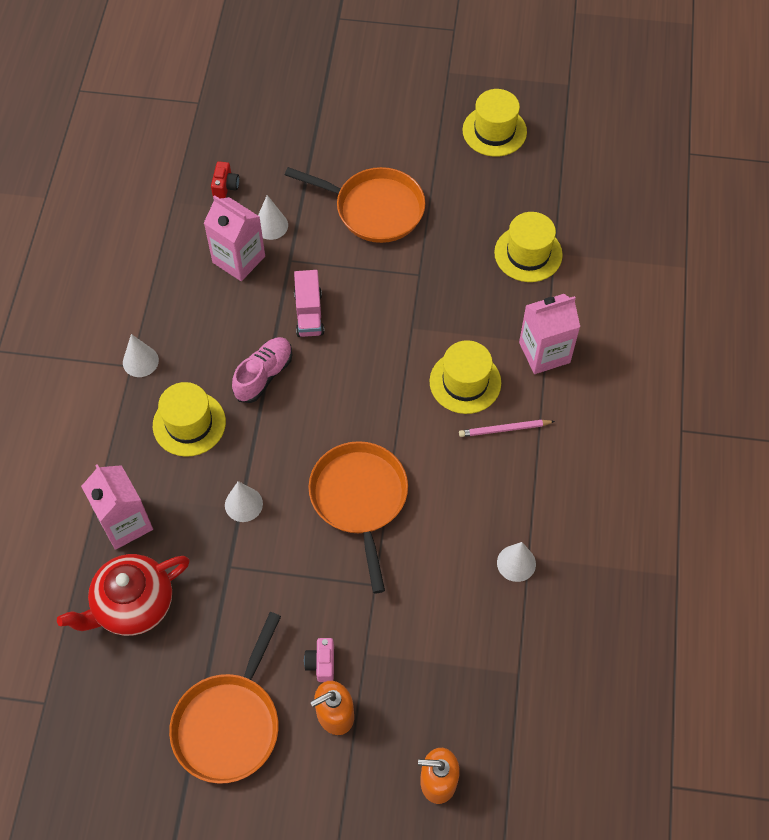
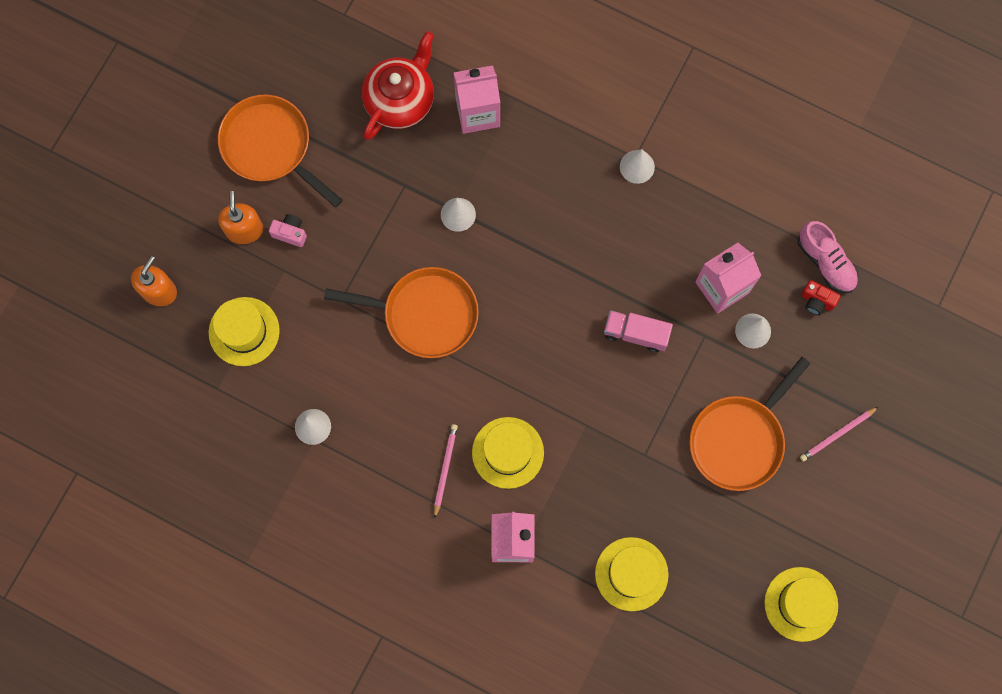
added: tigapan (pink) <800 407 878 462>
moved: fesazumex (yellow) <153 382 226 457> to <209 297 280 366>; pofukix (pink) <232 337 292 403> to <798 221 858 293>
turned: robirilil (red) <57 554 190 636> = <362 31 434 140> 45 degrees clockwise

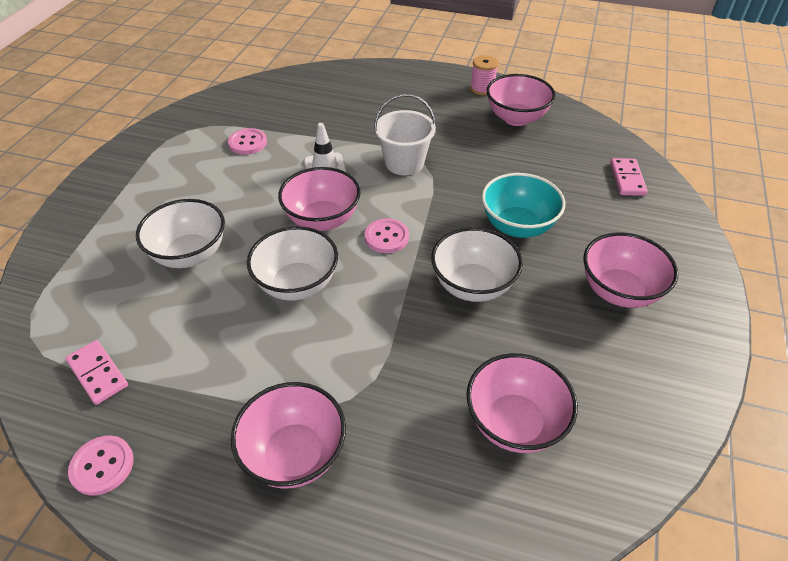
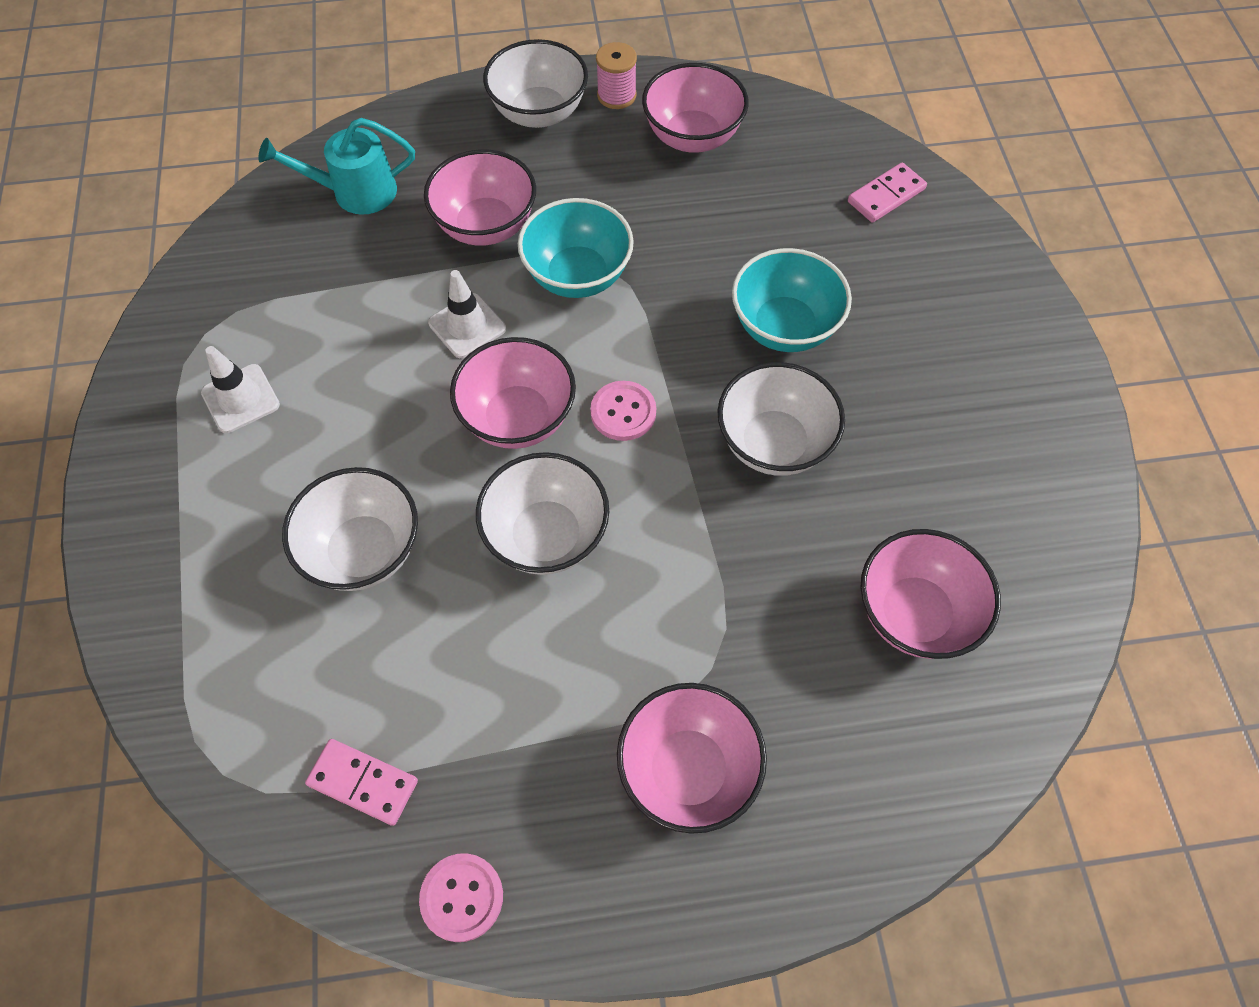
removed: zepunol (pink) <228 128 267 155>
added: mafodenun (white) <201 346 280 433>; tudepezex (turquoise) <258 118 415 215>; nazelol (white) <483 39 588 128>
moved: nazelol (pink) <583 232 678 308> to <424 149 536 246>
replaced: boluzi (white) <374 94 436 175> to nazelol (turquoise) <518 198 634 298>
turned: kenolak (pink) <610 158 648 196> = <848 162 927 223> 75 degrees clockwise

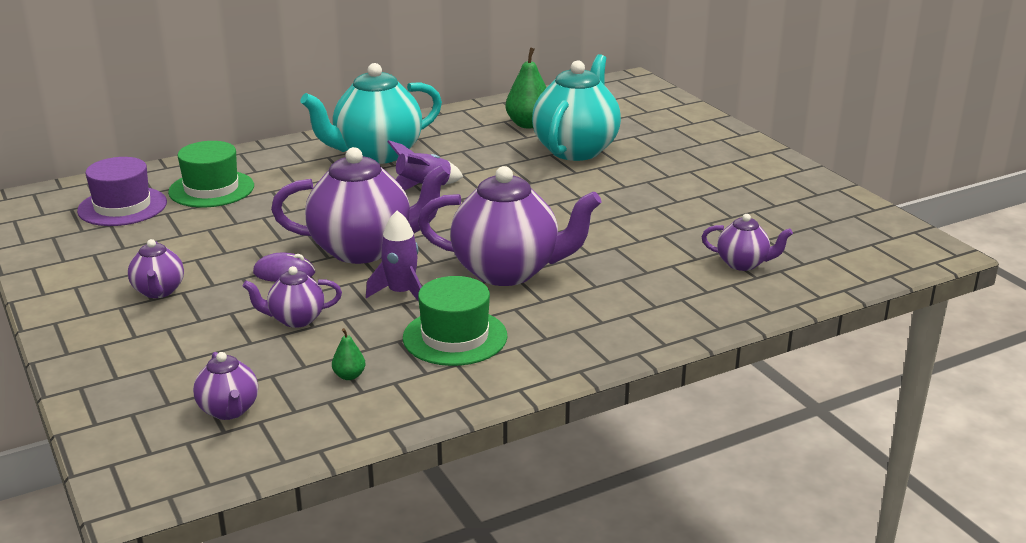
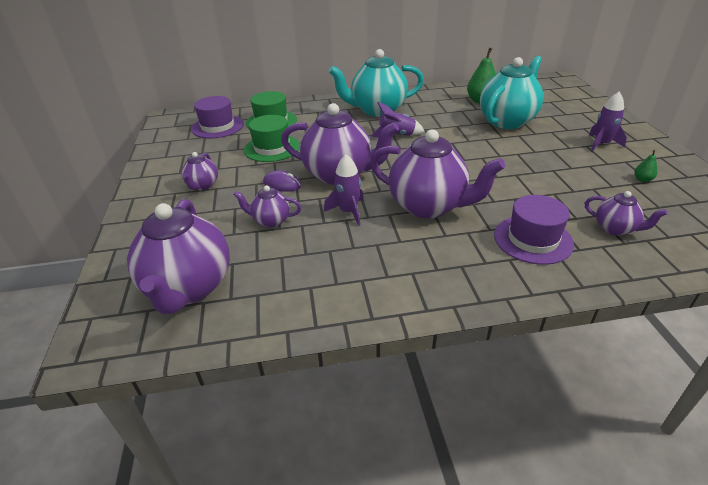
added: fesazumex (purple) <494 195 574 265>; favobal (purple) <589 92 627 152>
moved: fesazumex (green) <403 276 507 366> to <244 115 300 162>; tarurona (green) <332 328 365 380> to <635 150 658 182>
resized: robirilil (purple) <193 352 258 420> = <127 199 230 314> x2.03

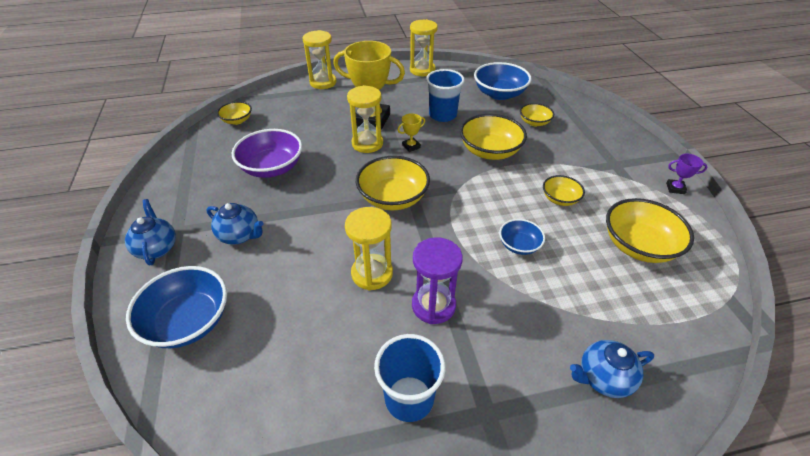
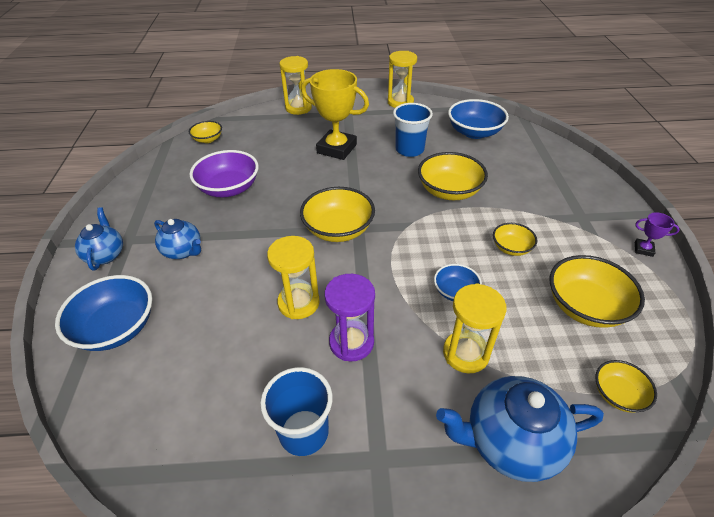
removed: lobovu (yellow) <397 113 425 152>
moved: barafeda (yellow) <347 85 383 153> to <443 283 507 373>; nazelol (yellow) <520 103 554 127> to <595 360 657 413>
resized: robirilil (blue) <570 340 654 398> = <436 376 604 482> x1.63

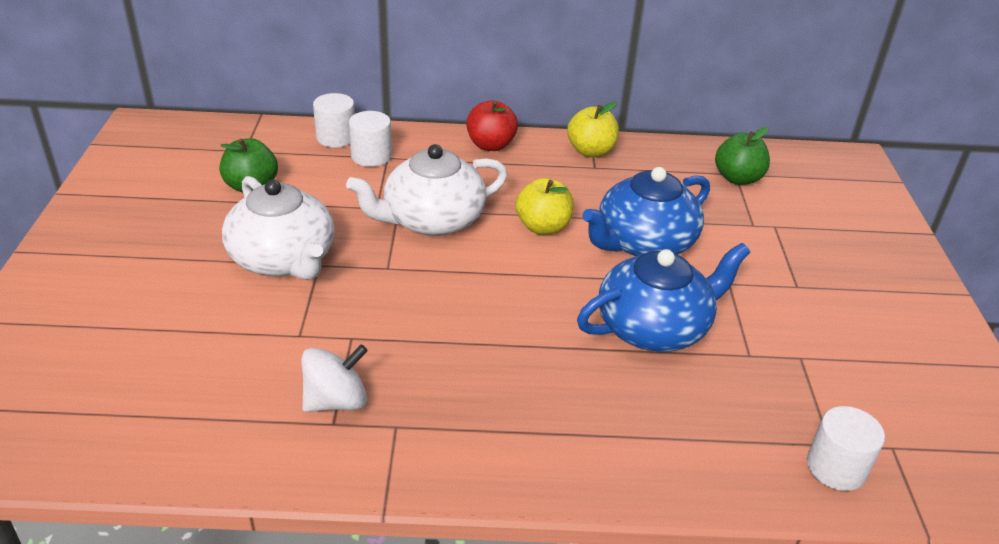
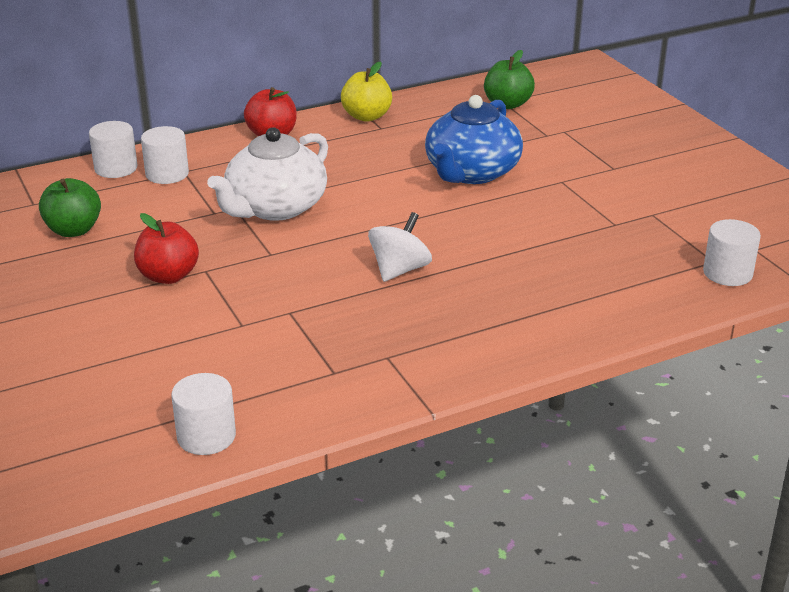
removed: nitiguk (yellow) <516 178 574 235>; robirilil (blue) <577 243 750 352>
added: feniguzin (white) <171 373 236 455>
moved: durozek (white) <301 345 368 412> to <368 212 432 282>
replaced: robirilil (white) <222 176 335 280> to nitiguk (red) <134 213 199 284>

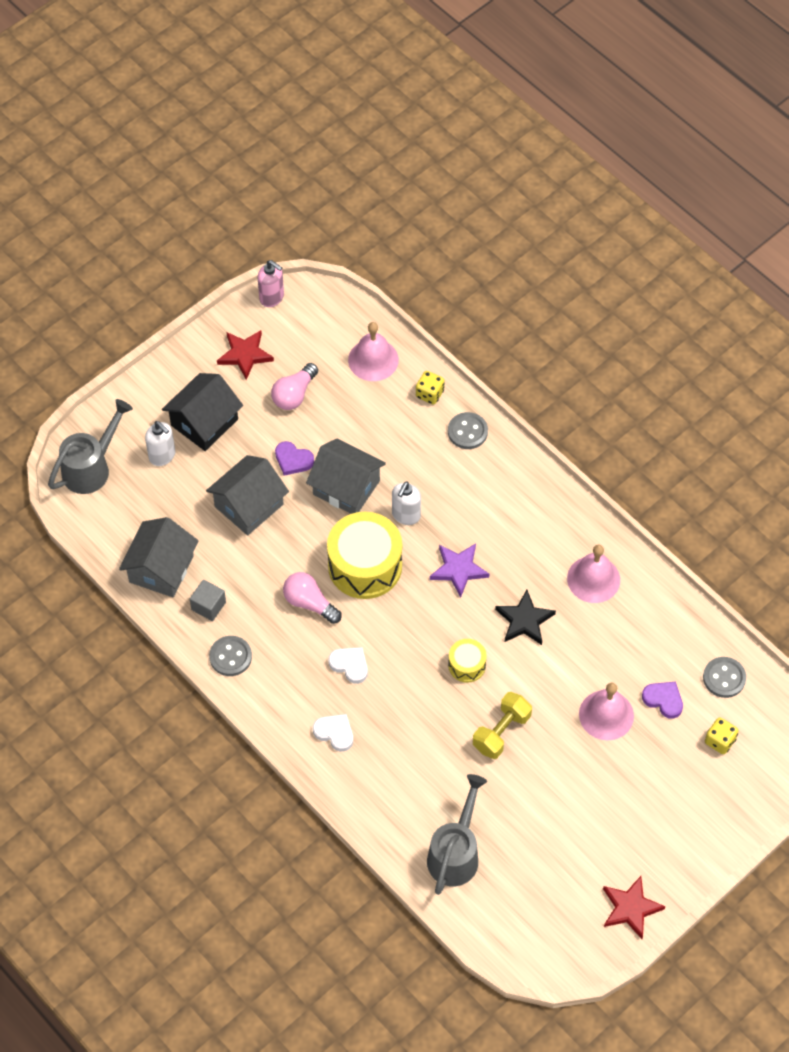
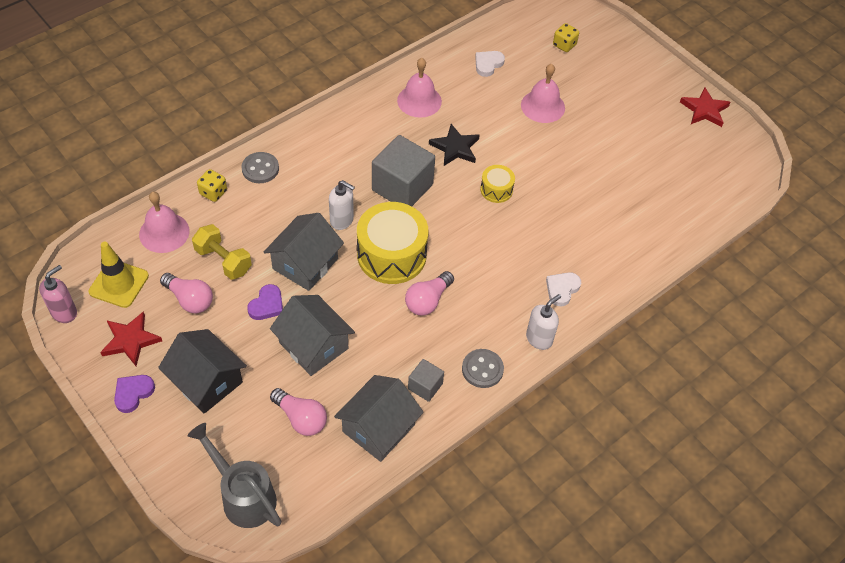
removed: tudepezex (grey) <427 774 487 895>; zepunol (grey) <703 657 746 698>
added: mafodenun (yellow) <88 242 149 308>; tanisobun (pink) <270 388 327 436>
moved: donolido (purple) <642 682 683 719> to <114 375 155 413>; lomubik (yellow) <473 692 532 759> to <192 224 252 280>; donolido (white) <328 647 368 684> to <475 51 505 77>; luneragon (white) <145 421 175 466> to <526 294 561 350>
replaced: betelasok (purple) <430 544 489 598> to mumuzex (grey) <372 135 435 206>
turned: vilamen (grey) <119 517 198 597> = <334 375 424 462> 75 degrees counterclockwise

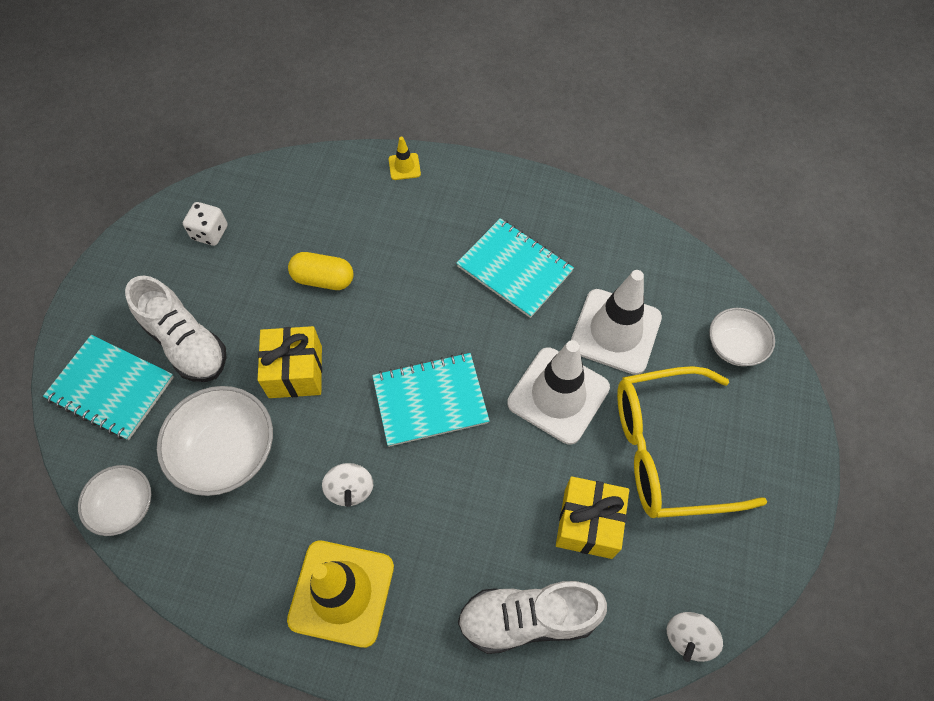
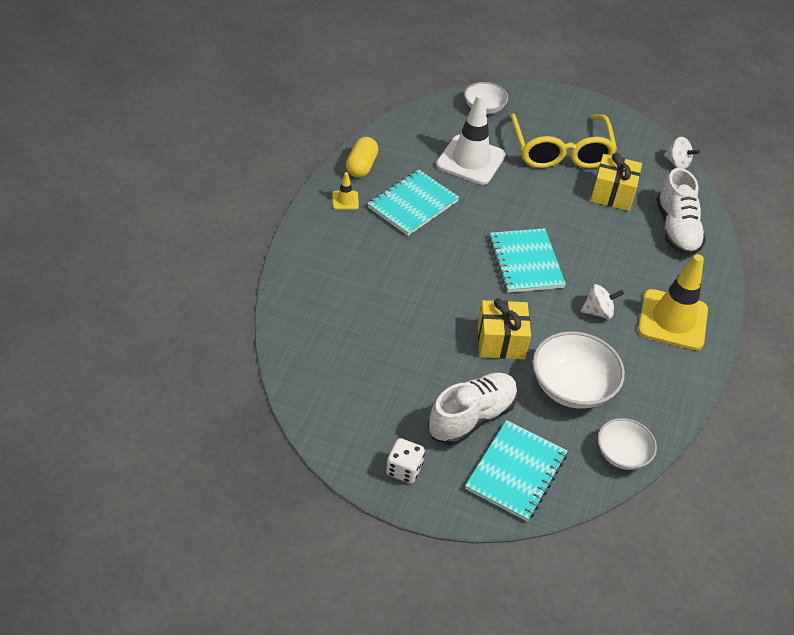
removed: mafodenun (white) <507 340 610 445>
moved: mafodenun (yellow) <389 137 421 180> to <332 172 359 210>; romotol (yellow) <288 252 354 290> to <346 137 378 178>; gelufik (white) <183 202 228 246> to <386 438 425 484>

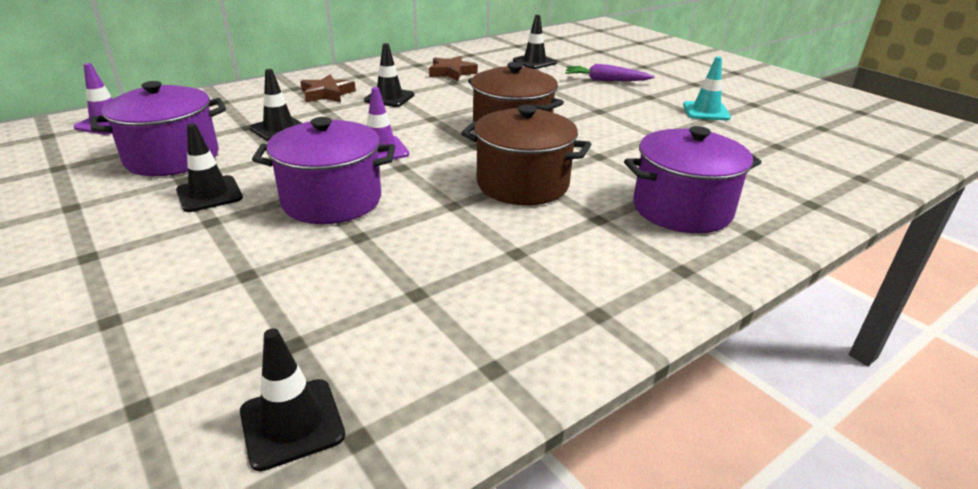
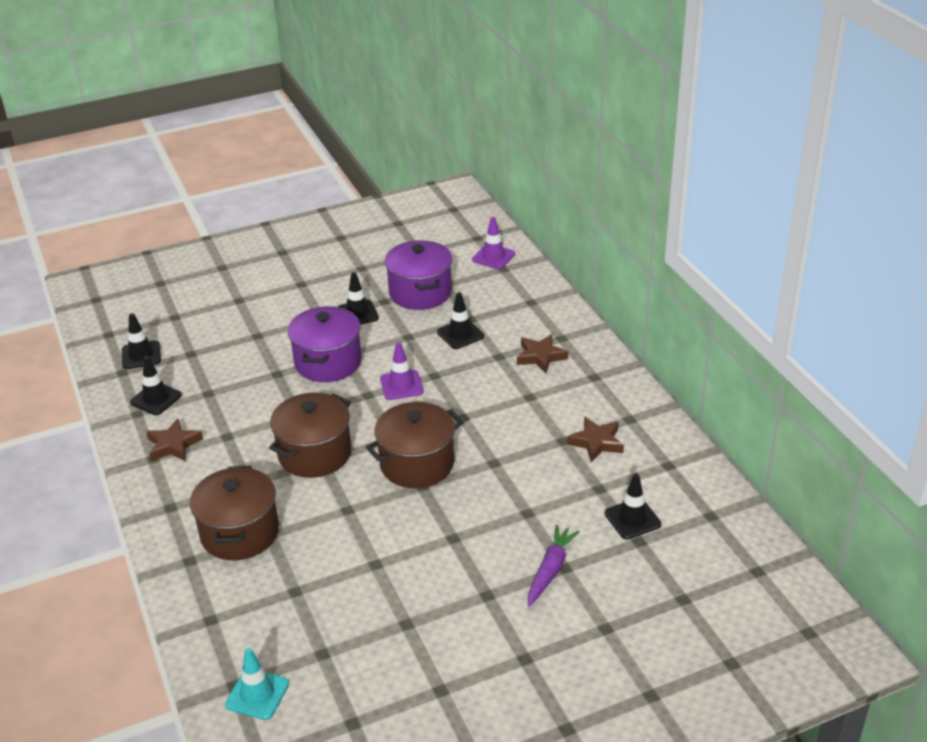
added: betelasok (brown) <146 418 203 461>
moved: mafodenun (black) <364 43 414 107> to <130 356 182 415>; mafodenun (turquoise) <683 56 731 120> to <225 648 289 720>
recoloured: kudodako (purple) <624 126 762 233> to kudodako (brown) <190 466 279 560>

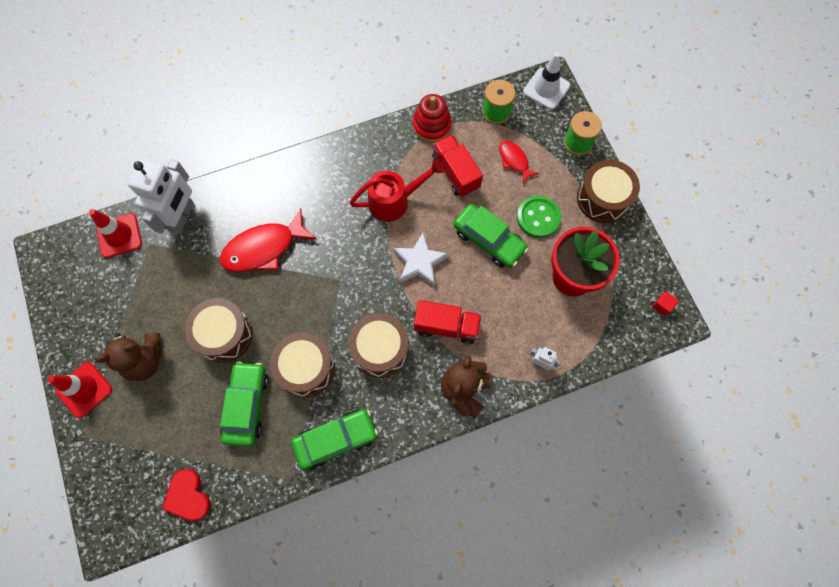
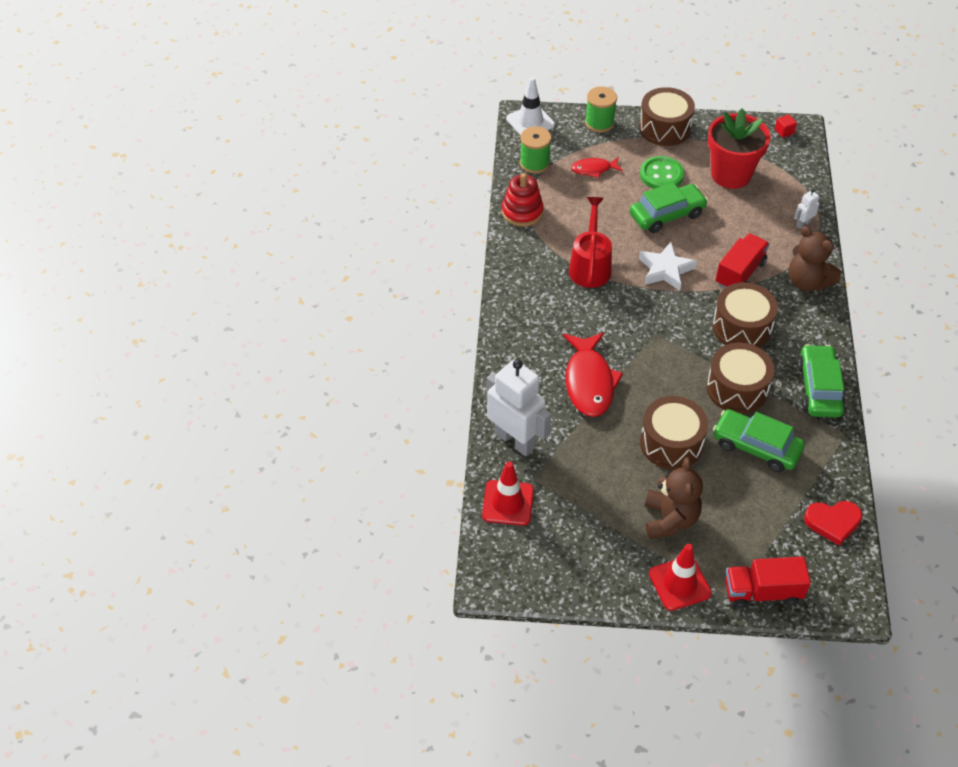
moved: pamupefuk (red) <432 135 483 197> to <725 557 811 609>

